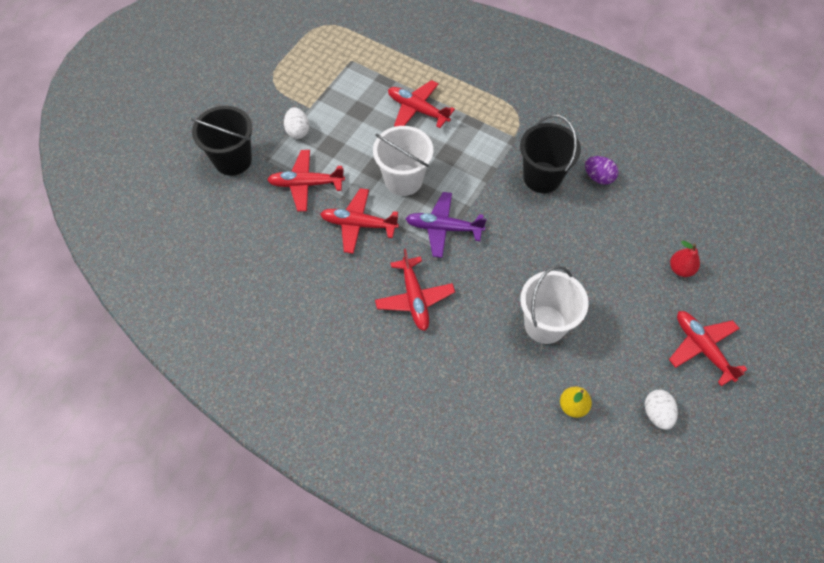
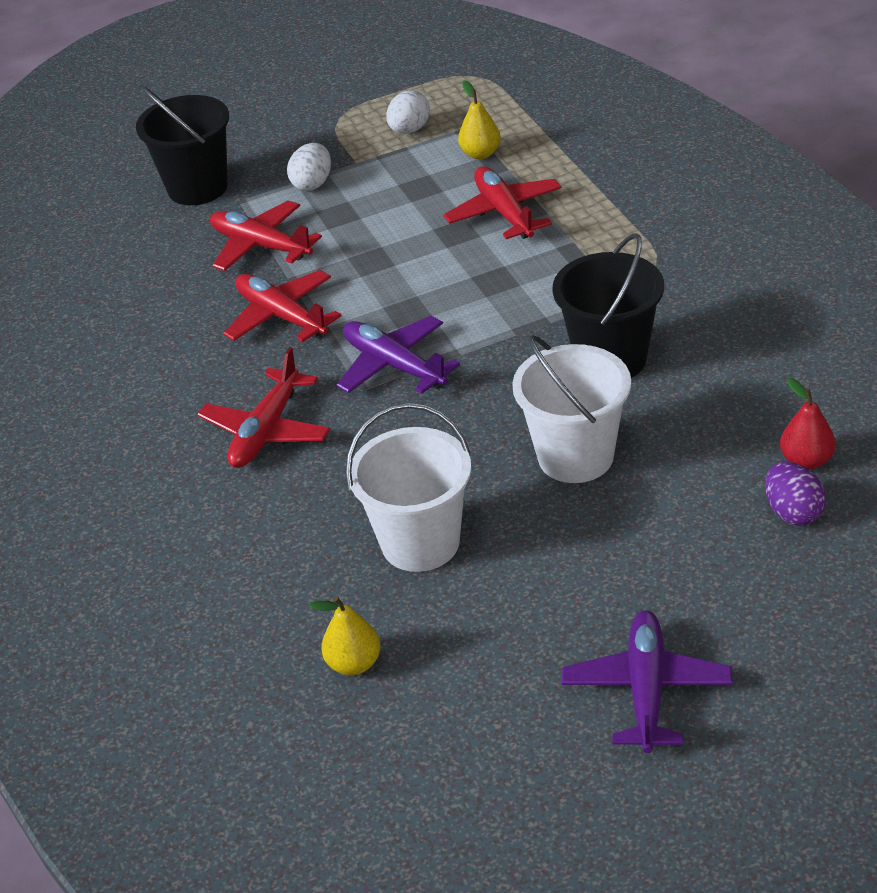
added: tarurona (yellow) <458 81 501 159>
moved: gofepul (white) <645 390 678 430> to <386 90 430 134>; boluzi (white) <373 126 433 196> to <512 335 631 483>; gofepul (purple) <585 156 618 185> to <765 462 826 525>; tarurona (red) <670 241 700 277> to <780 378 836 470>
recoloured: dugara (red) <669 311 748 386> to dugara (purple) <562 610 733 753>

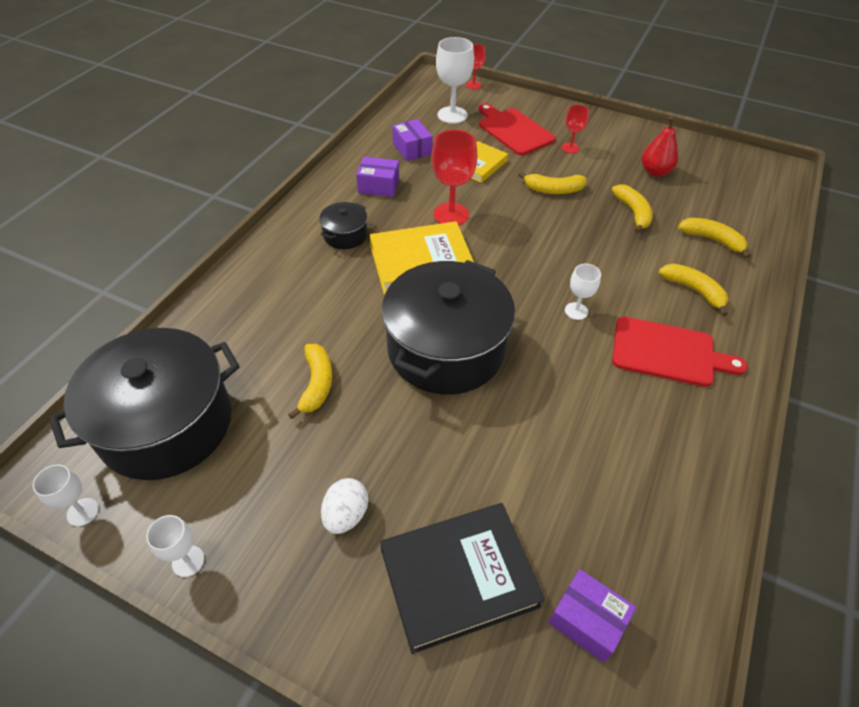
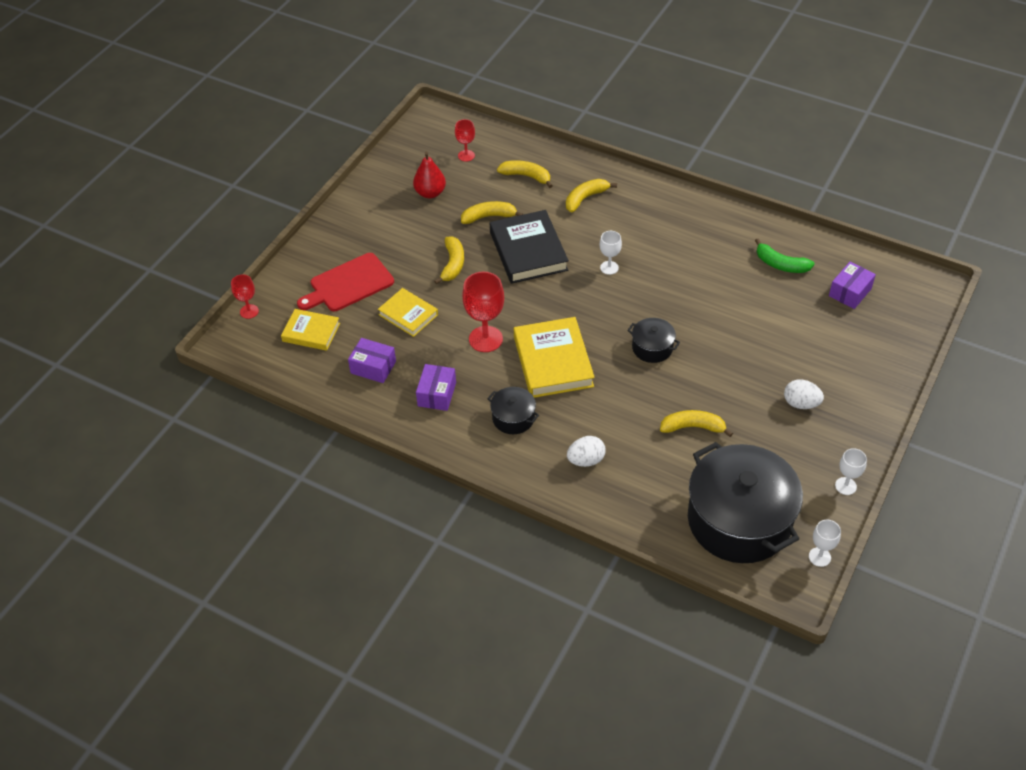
removed: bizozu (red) <612 317 748 387>
added: gofepul (white) <567 436 606 467>; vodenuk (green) <755 238 815 273>
moved: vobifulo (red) <562 105 589 154> to <455 119 475 162>; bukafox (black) <380 503 545 654> to <490 210 569 284>
replaced: vobifulo (white) <436 37 474 124> to bukafox (yellow) <281 309 340 351>
turned: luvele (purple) <392 119 433 161> = <348 338 396 383> 45 degrees clockwise; vodenuk (yellow) <678 218 751 259> = <497 160 552 188> 75 degrees clockwise
resized: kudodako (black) <382 260 515 395> = <627 318 680 363> x0.44

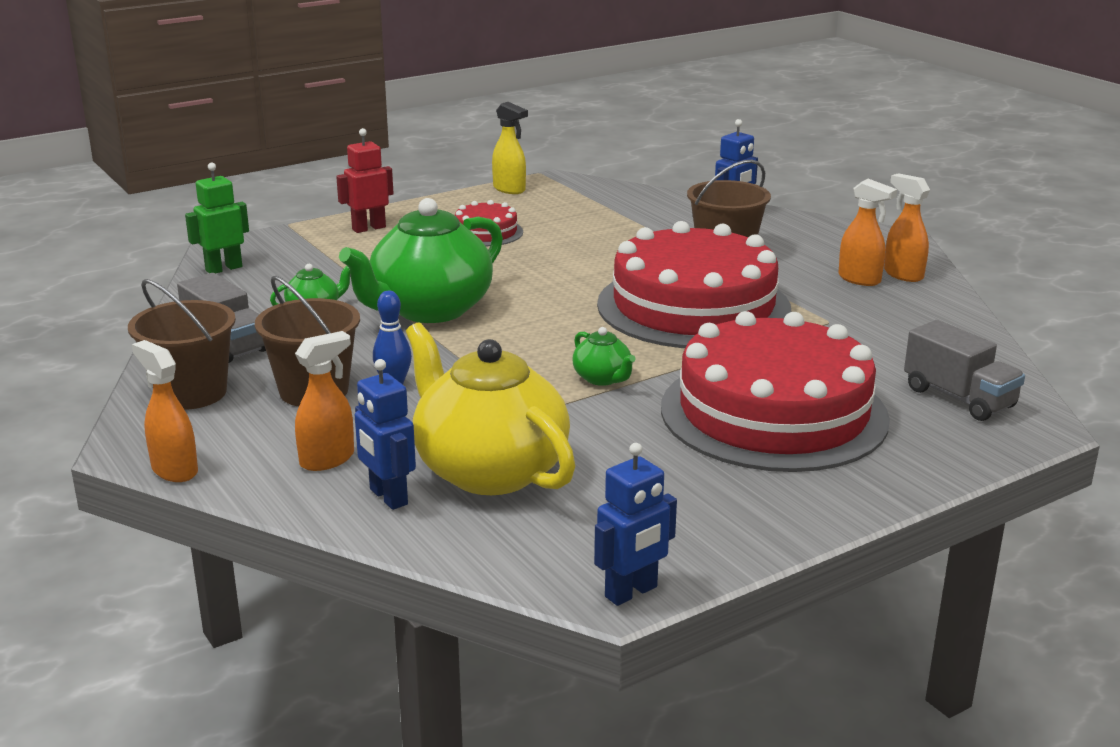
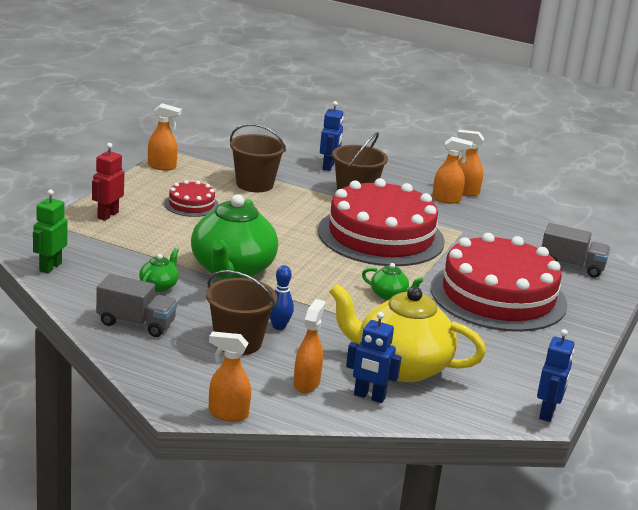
moved: boluzi (brown) <128 279 236 410> to <230 124 286 192>
recoloured: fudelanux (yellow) <492 102 528 194> to fudelanux (orange) <148 103 182 171>

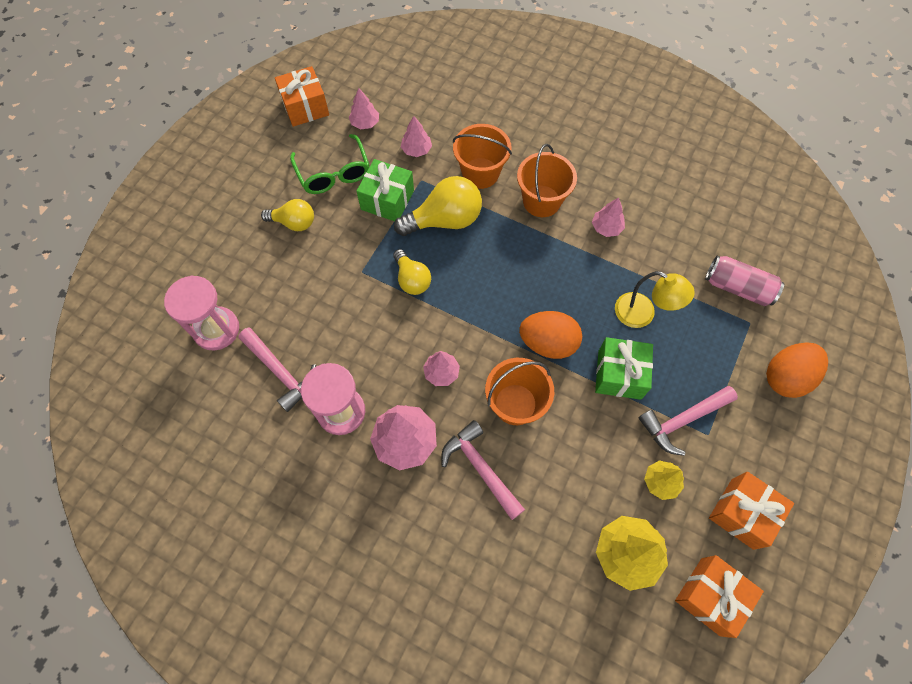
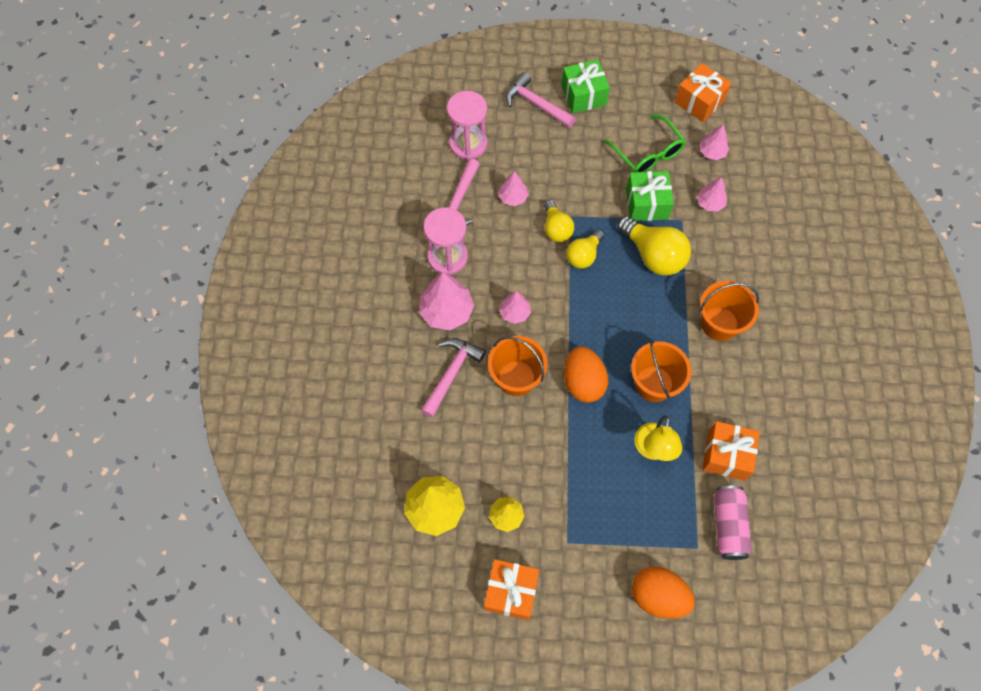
moved: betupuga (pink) <592 197 625 237> to <498 171 529 206>; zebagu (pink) <639 386 738 456> to <506 72 576 128>; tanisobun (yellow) <261 199 314 231> to <544 200 574 242>; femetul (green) <595 337 653 400> to <561 59 610 114>; boluzi (orange) <453 124 512 189> to <631 340 691 402>; femetul (orange) <675 555 764 638> to <702 421 760 481>
turned: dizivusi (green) <290 134 369 194> = <604 114 686 173> 75 degrees counterclockwise

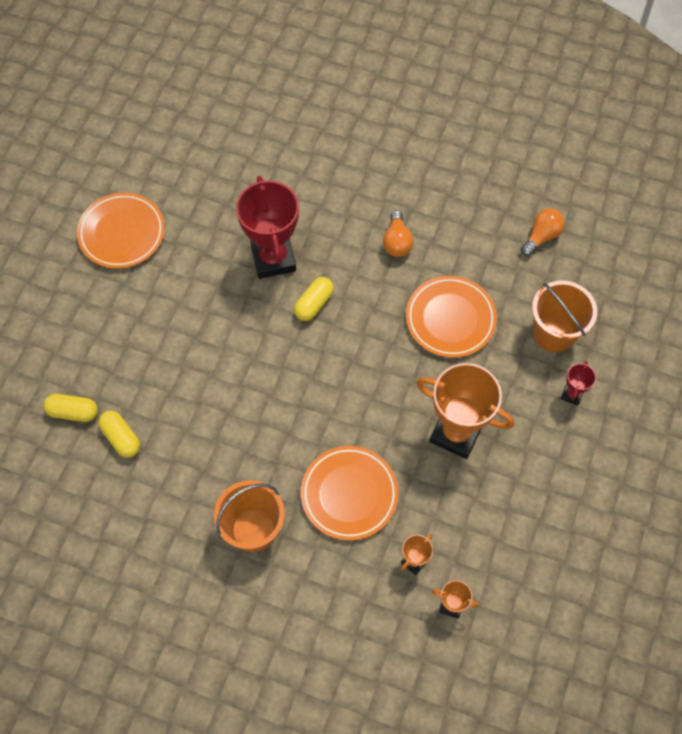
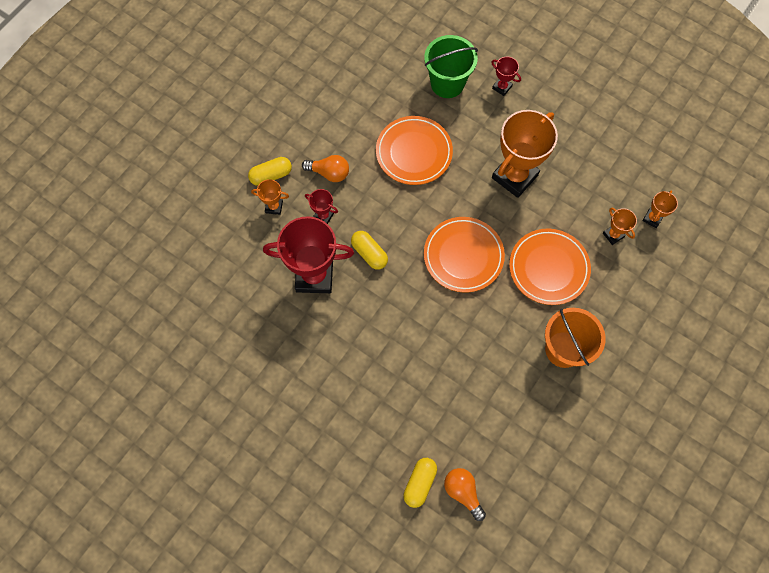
added: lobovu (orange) <251 179 289 215>; lobovu (red) <305 189 338 224>
moved: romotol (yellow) <98 411 140 458> to <248 157 292 186>; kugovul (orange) <77 192 165 268> to <424 217 505 293>; tanisobun (orange) <521 208 565 256> to <444 468 486 521>
recoloured: boluzi (orange) <532 280 597 352> to boluzi (green) <424 35 478 98>

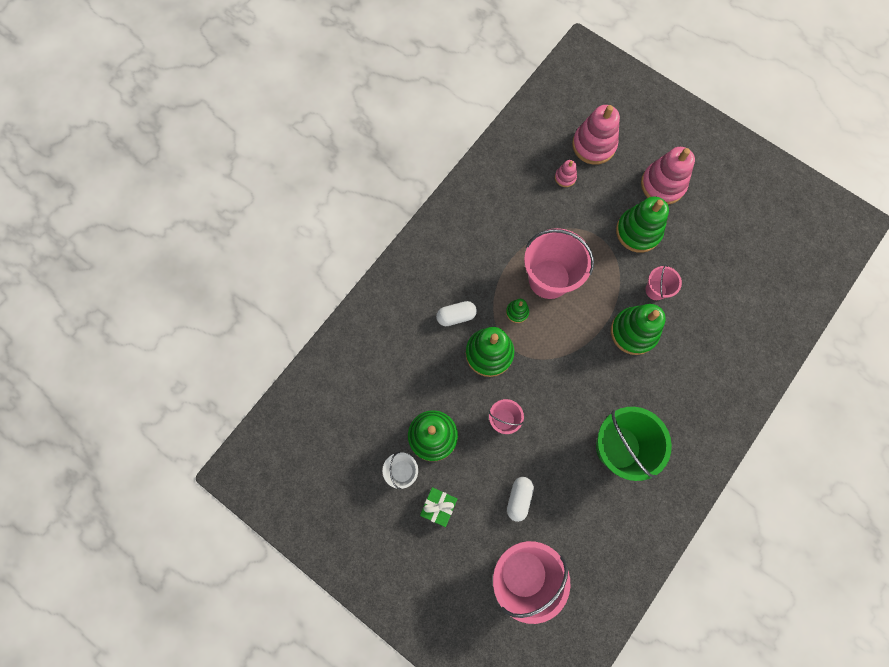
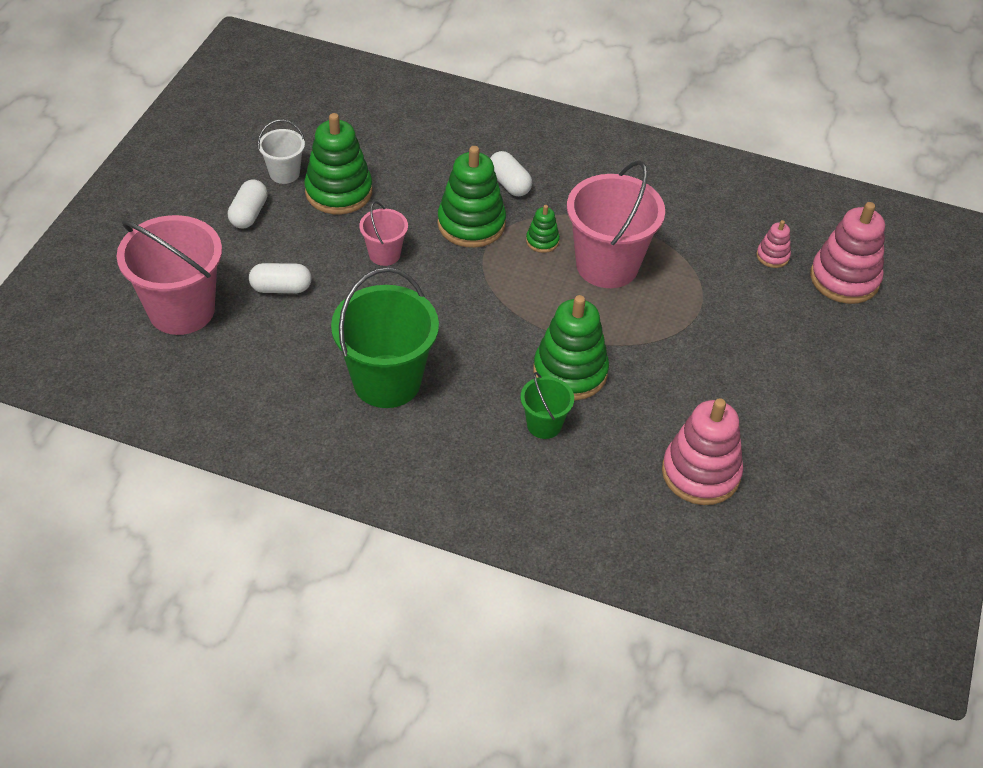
removed: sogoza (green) <616 197 669 253>; boluzi (pink) <646 264 682 300>
added: boluzi (green) <521 372 574 439>
moved: sogoza (pink) <641 147 695 205> to <662 398 743 505>
replaced: femetul (green) <420 487 457 527> to romotol (white) <228 179 268 229>

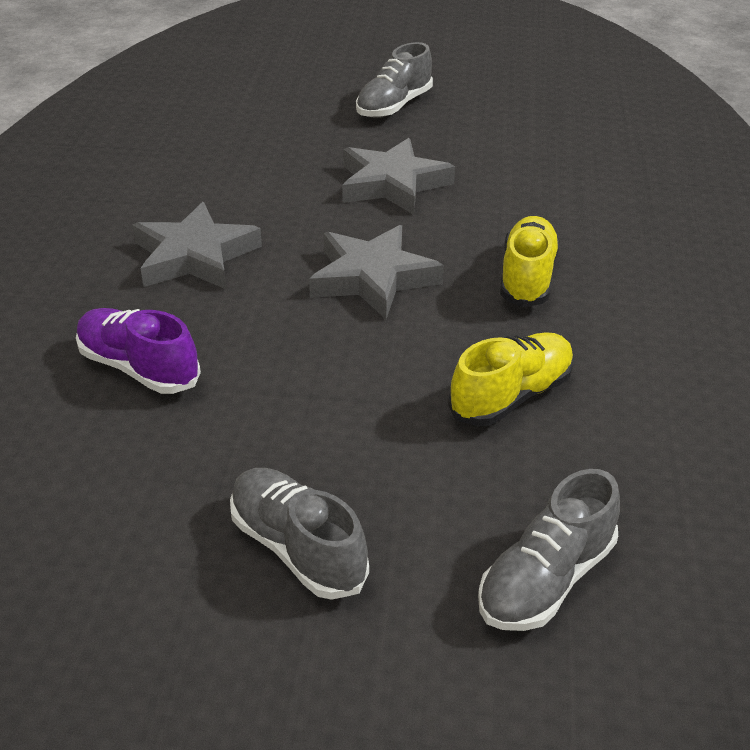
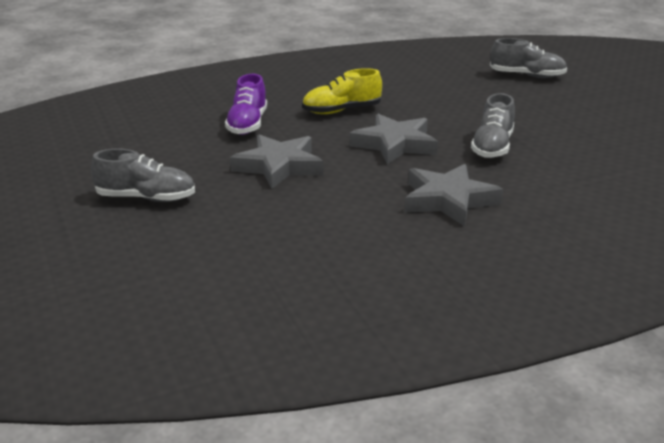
removed: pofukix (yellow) <448 332 574 426>
moved: pofukix (purple) <76 308 201 394> to <225 74 267 135>; pofukix (grey) <230 468 369 600> to <471 93 515 158>

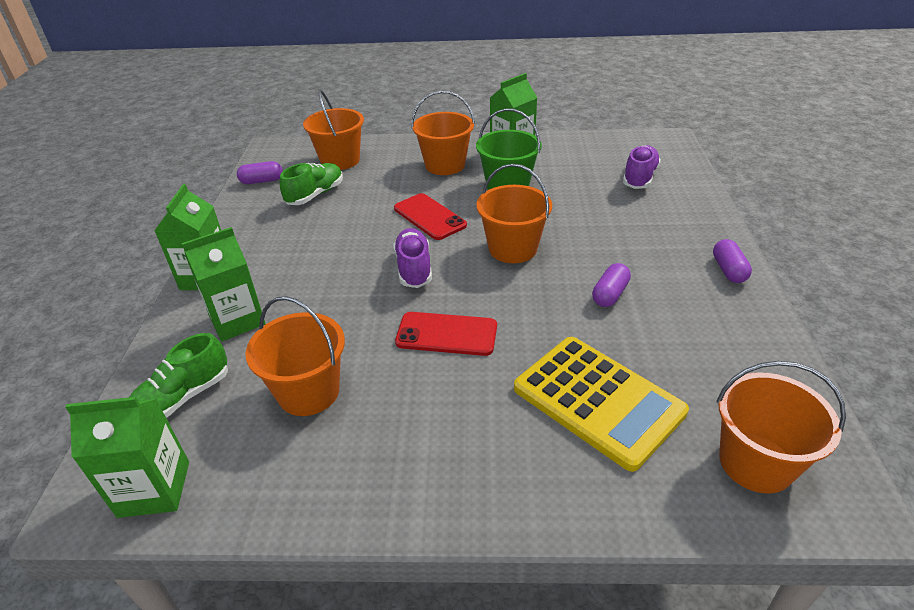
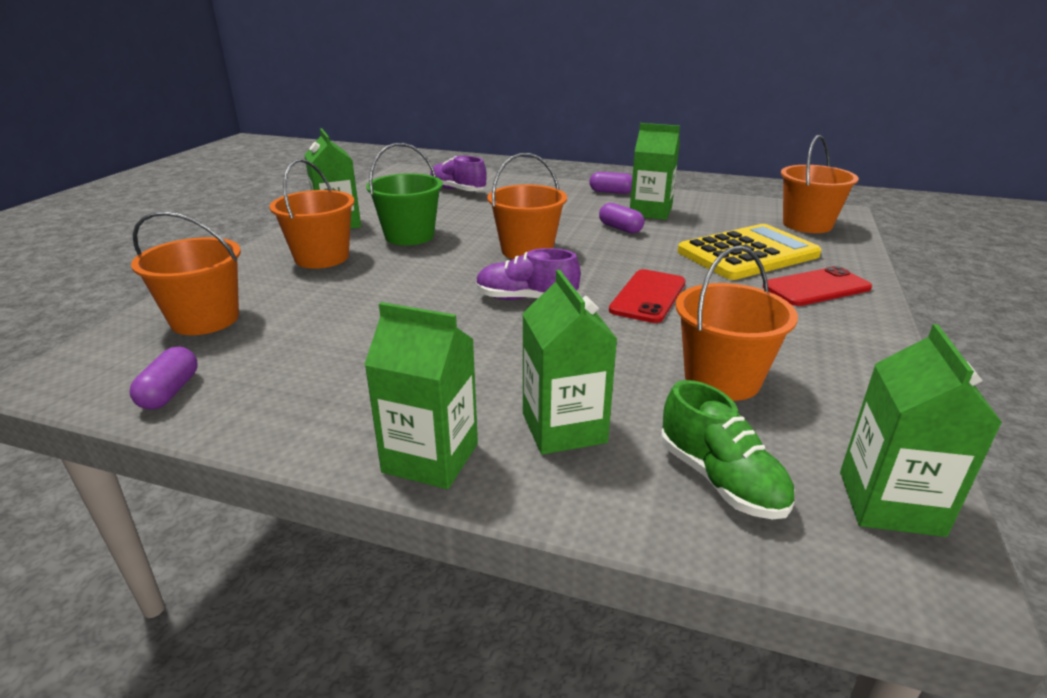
removed: pofukix (green) <280 163 343 205>
added: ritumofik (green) <630 123 680 220>
moved: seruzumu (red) <394 193 467 240> to <763 266 872 306>

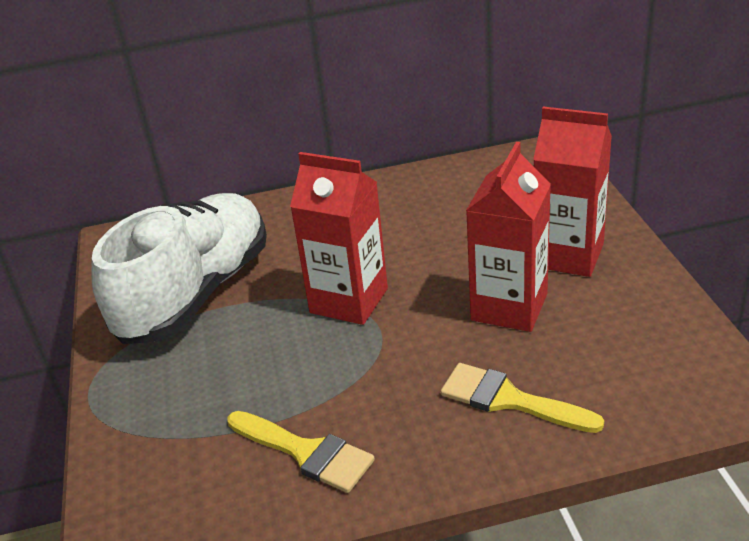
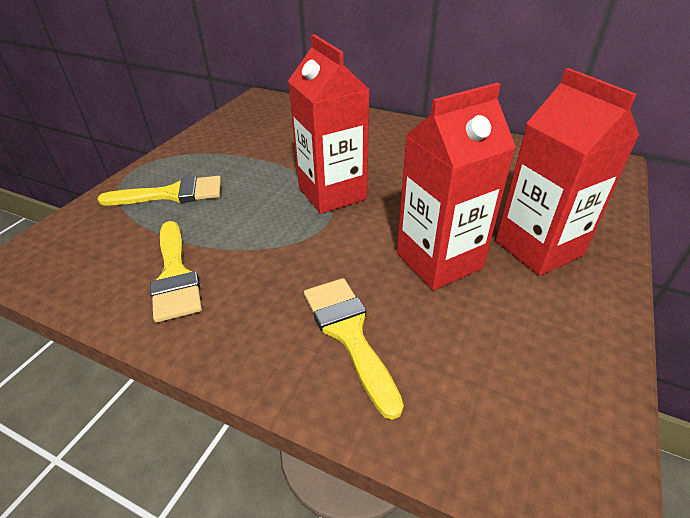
removed: pofukix (white) <92 193 267 344>
added: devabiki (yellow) <97 176 221 206>

